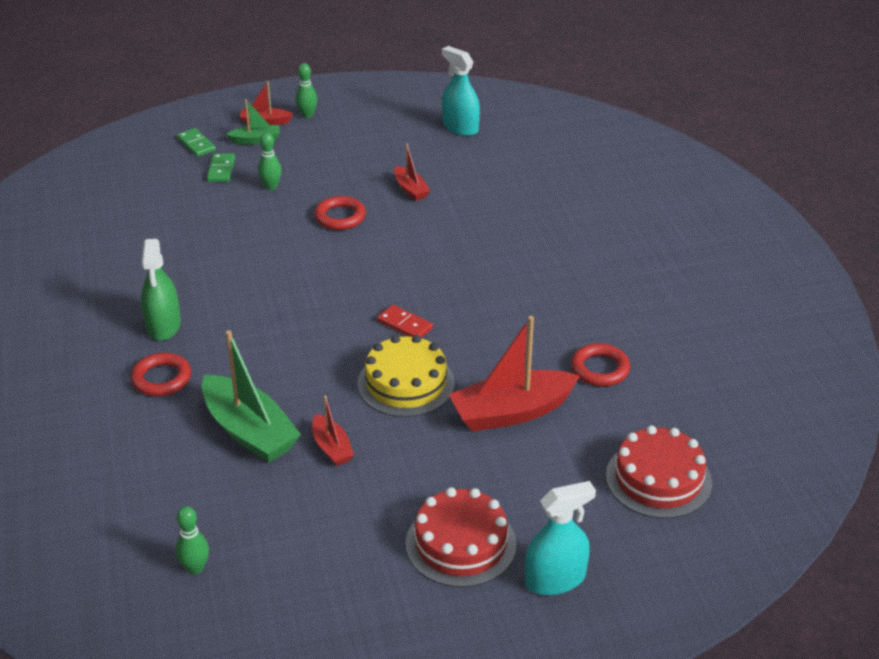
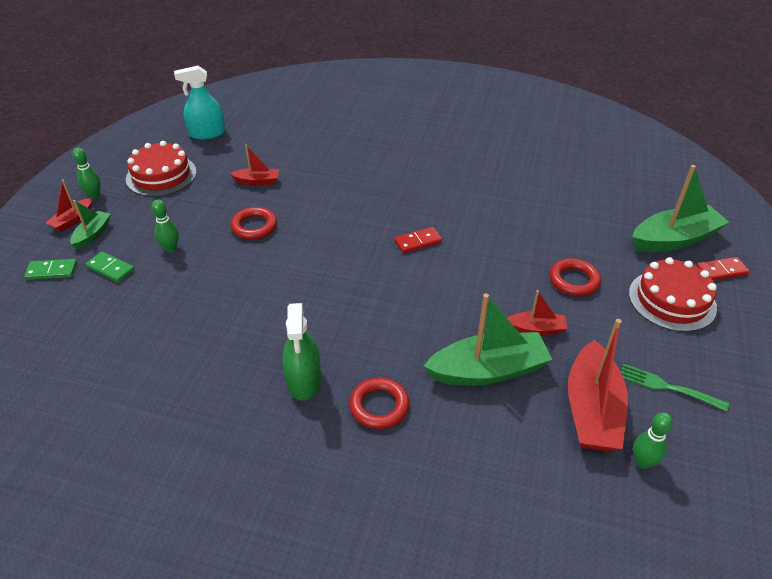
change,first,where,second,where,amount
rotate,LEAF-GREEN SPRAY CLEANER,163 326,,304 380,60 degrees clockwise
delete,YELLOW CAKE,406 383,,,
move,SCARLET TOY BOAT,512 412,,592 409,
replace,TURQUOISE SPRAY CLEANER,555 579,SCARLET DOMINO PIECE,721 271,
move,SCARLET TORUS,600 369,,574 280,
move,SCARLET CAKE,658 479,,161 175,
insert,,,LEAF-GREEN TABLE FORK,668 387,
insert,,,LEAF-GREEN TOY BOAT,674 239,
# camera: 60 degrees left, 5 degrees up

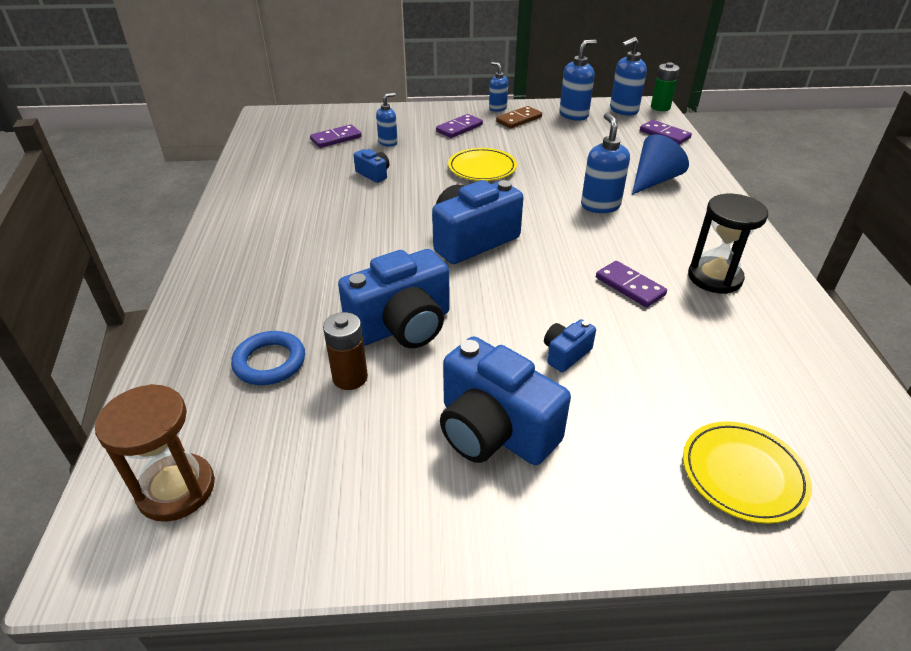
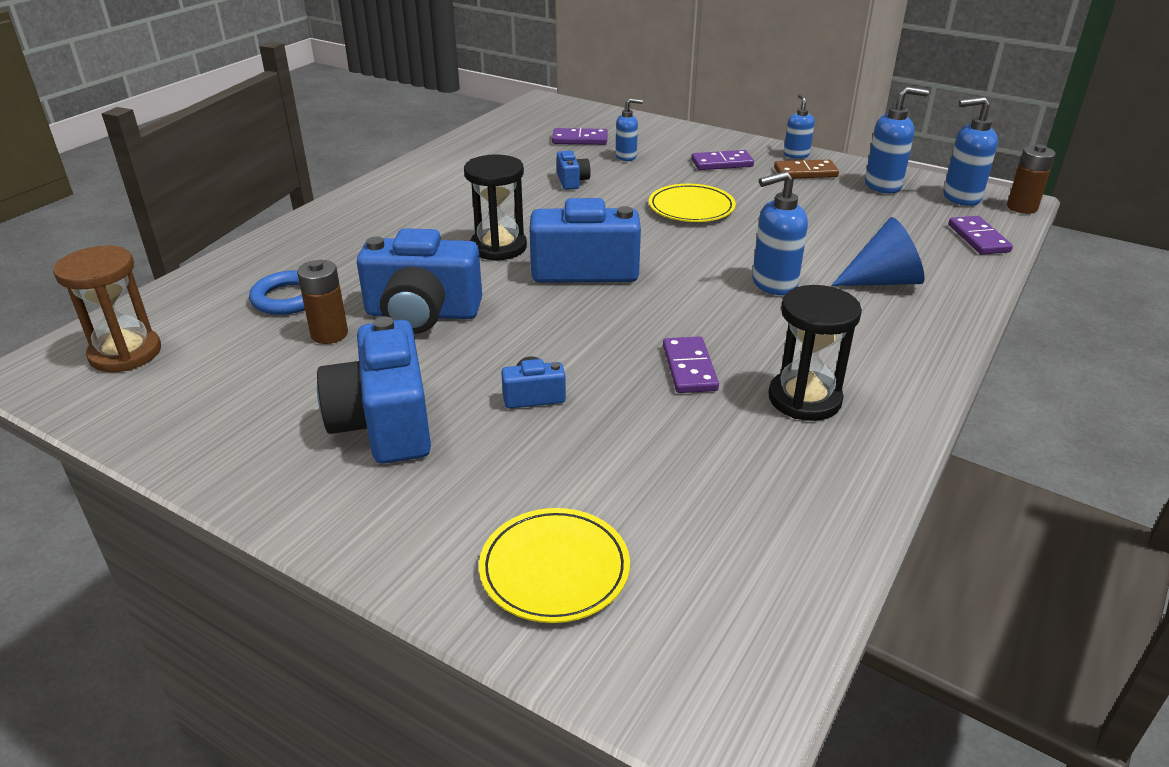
change,first,where,second,where,amount
rotate,BLUE PUMP BOTTLE,600 206,,773 284,135 degrees counterclockwise
recolor,LEAF-GREEN POWER CELL,660 107,DARK BROWN POWER CELL,1022 207,
insert,,,BLACK SANDGLASS,498 247,
# camera: 35 degrees right, 5 degrees down

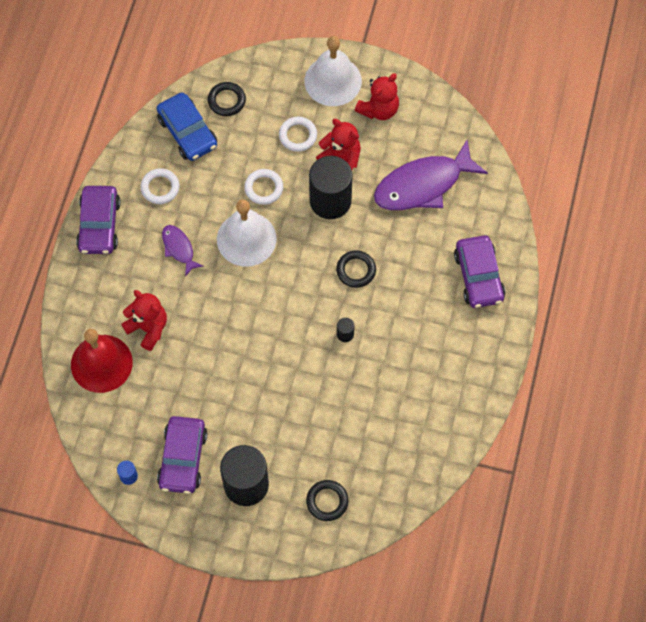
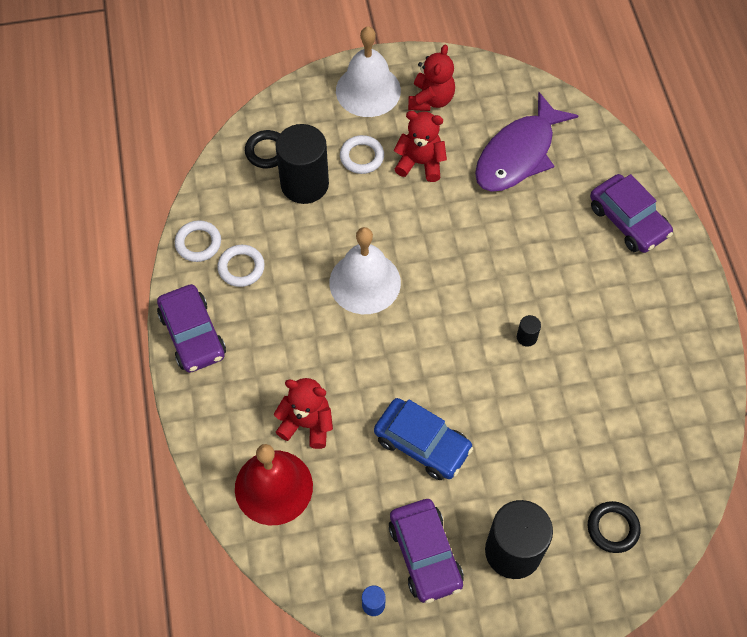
change,first,where,second,where,amount
move,BLUE TOY CAR,187 132,,422 444,
delete,ROYAL PURPLE FISH,179 248,,,
move,WHITE TORUS,264 188,,198 243,
move,BLACK SOLID CYLINDER,330 201,,304 184,
delete,BLACK TORUS,356 270,,,
# camera: 25 degrees left, 5 degrees down

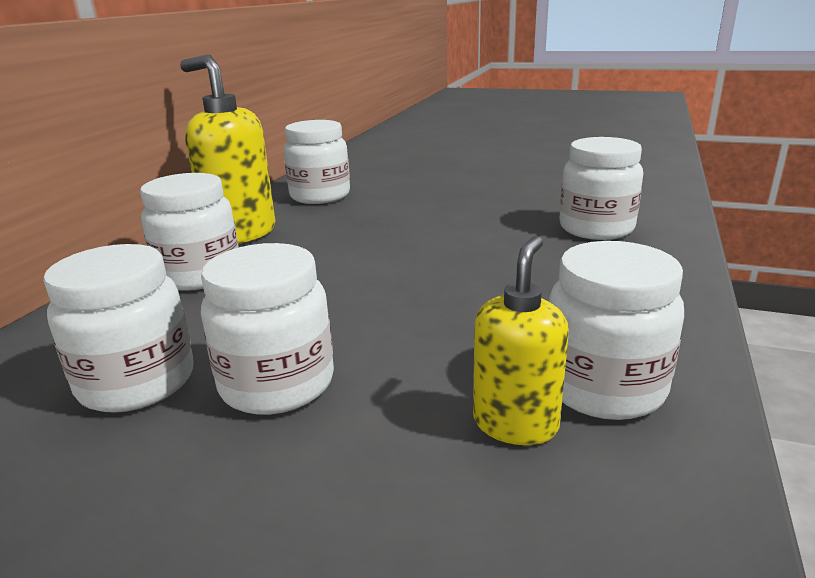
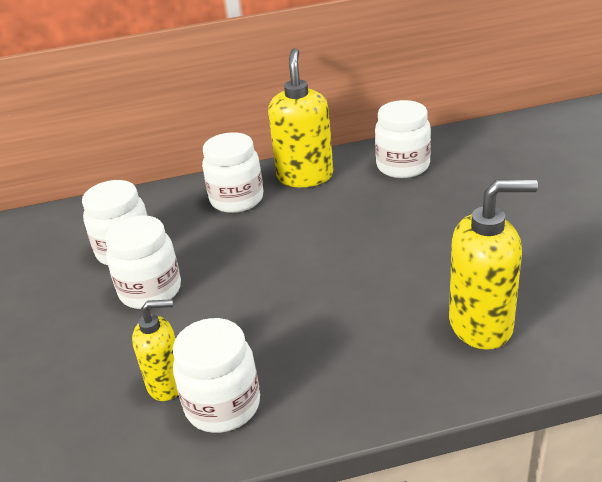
change,first,where,second,where,amount
replace,WHITE JAR,596 229,YELLOW PUMP BOTTLE,481 325,
# camera: 60 degrees right, 10 degrees up

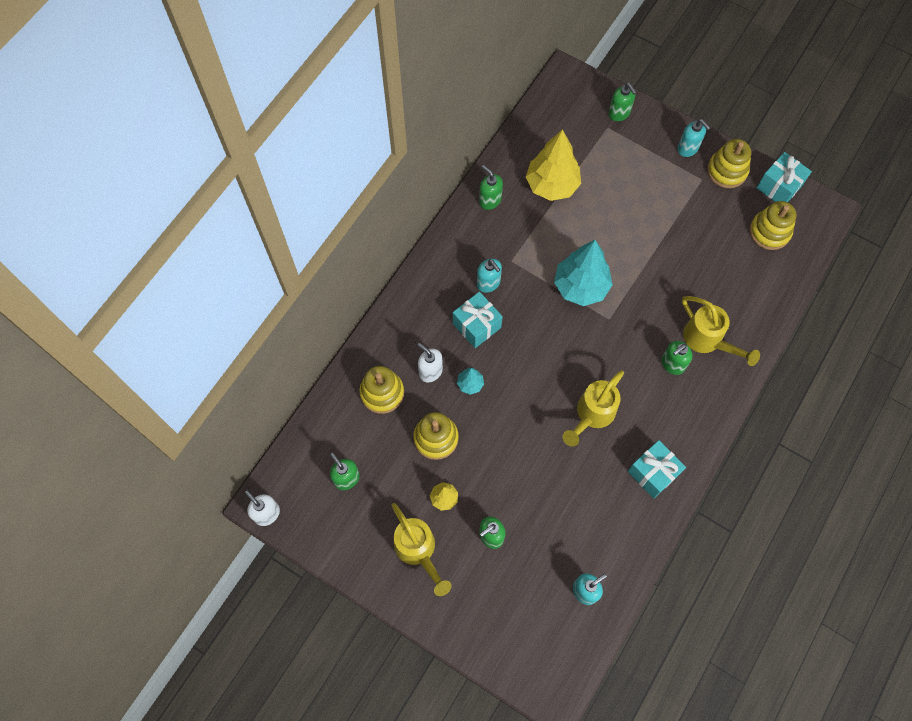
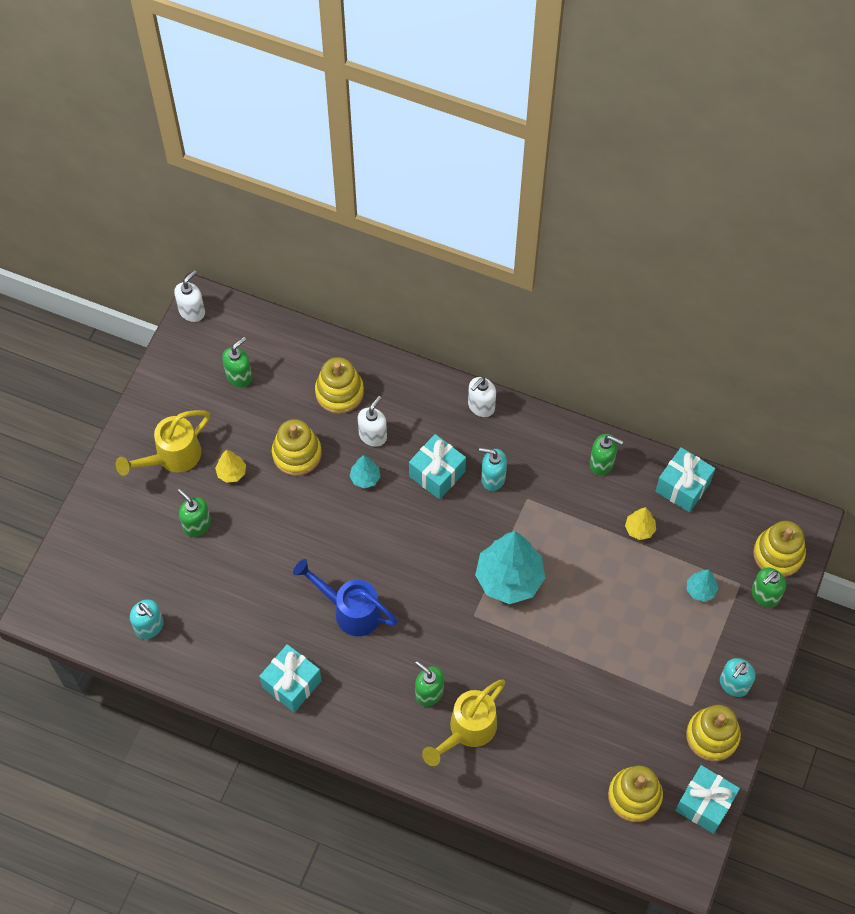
change,first,where,second,where,amount
rotate,TURQUOISE PUMP BOTTLE,488 283,,492 478,60 degrees clockwise
rotate,LEAF-GREEN PUMP BOTTLE,490 200,,602 463,75 degrees clockwise
resize,YELLOW FIR TREE,552 185,,639 529,x0.46
recolor,YELLOW SPRINKLING CAN,591 415,BLUE SPRINKLING CAN,350 610,
insert,,,WHITE PUMP BOTTLE,481 406,
insert,,,TURQUOISE GIFT,682 487,
insert,,,TURQUOISE FIR TREE,700 590,
insert,,,YELLOW STACKING RINGS,778 554,
# camera: 80 degrees right, 5 degrees down

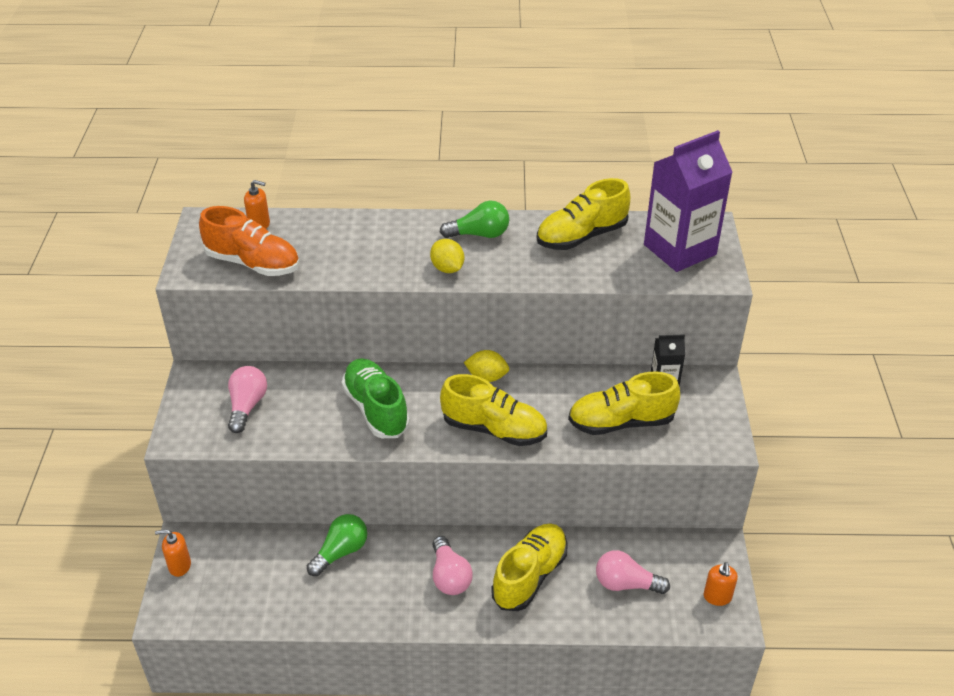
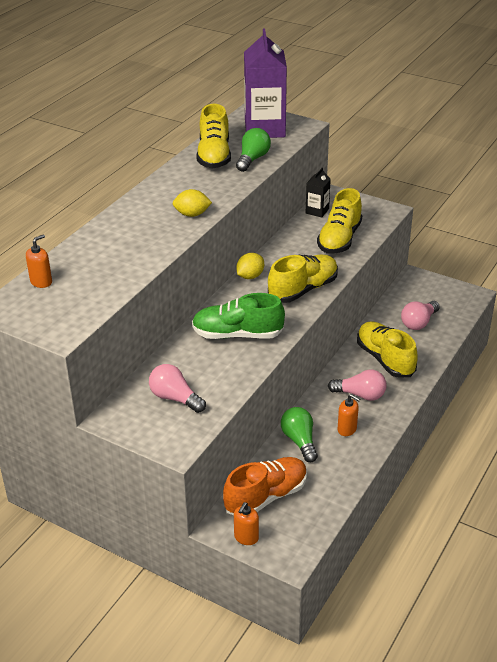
change,first,where,second,where,amount
move,ORANGE-COLOURED LACE-UP SHOE,253 263,,266 497,
move,LEAF-GREEN LIGHT BULB,479 234,,252 159,
move,ORANGE-COLOURED PUMP BOTTLE,717 597,,347 429,
# camera: 60 degrees left, 5 degrees down

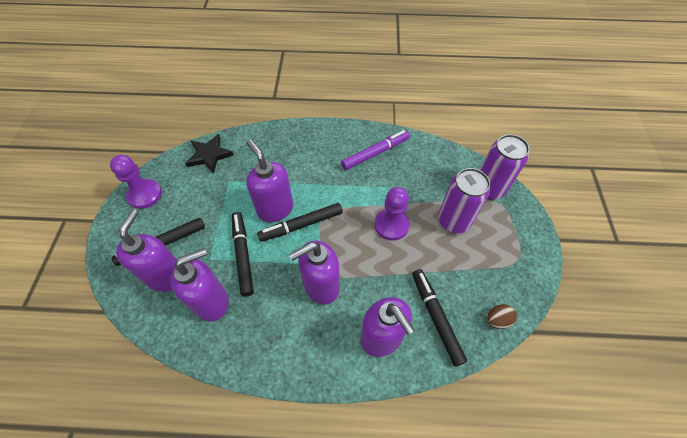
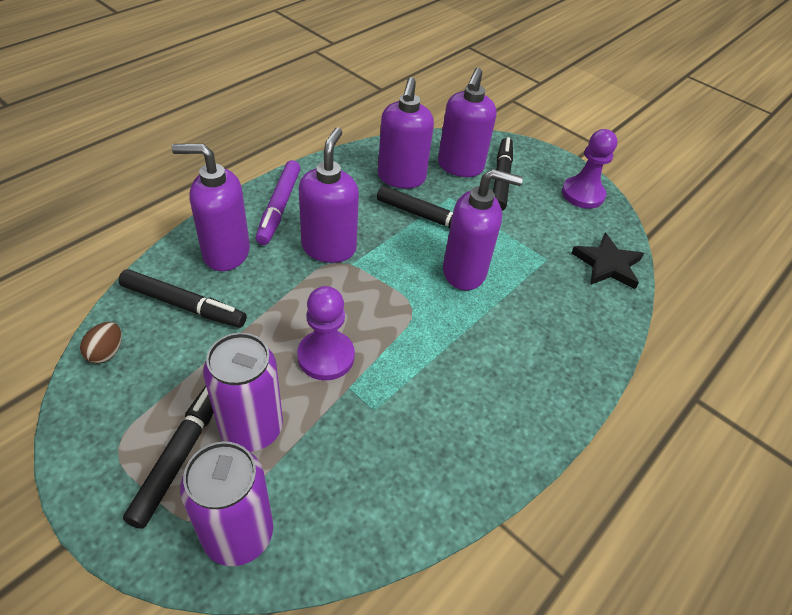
change,first,where,second,where,amount
rotate,ROYAL PURPLE PUMP BOTTLE,166 276,,460 167,60 degrees clockwise
move,BLACK MARKER,301 225,,181 453,
move,ROYAL PURPLE MARKER,375 153,,279 207,
# camera: 125 degrees right, 10 degrees down

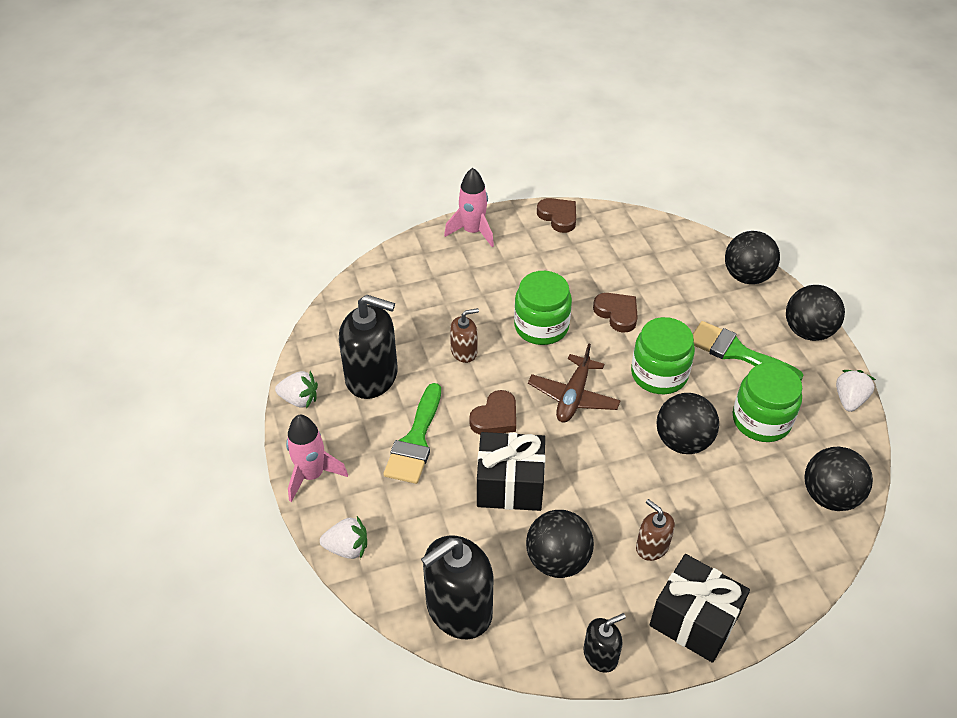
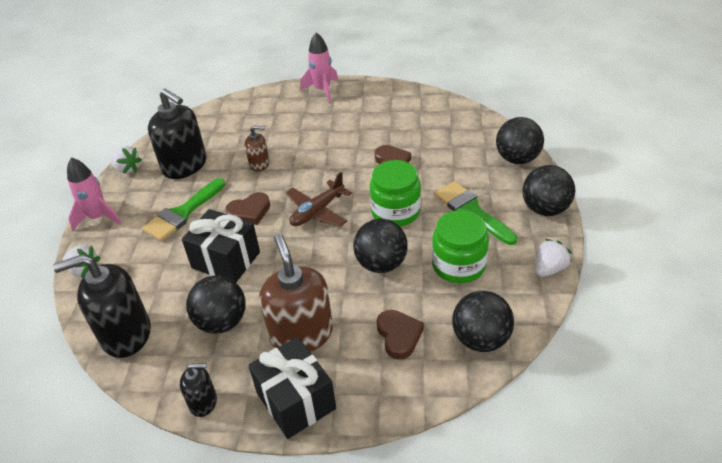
change,first,where,second,where,amount
delete,LEAF-GREEN JAR,541 326,,,
move,DARK BROWN HEART SHAPE,558 217,,399 336,
resize,DARK BROWN PUMP BOTTLE,652 546,,301 334,x1.95
# camera: 25 degrees right, 5 degrees down

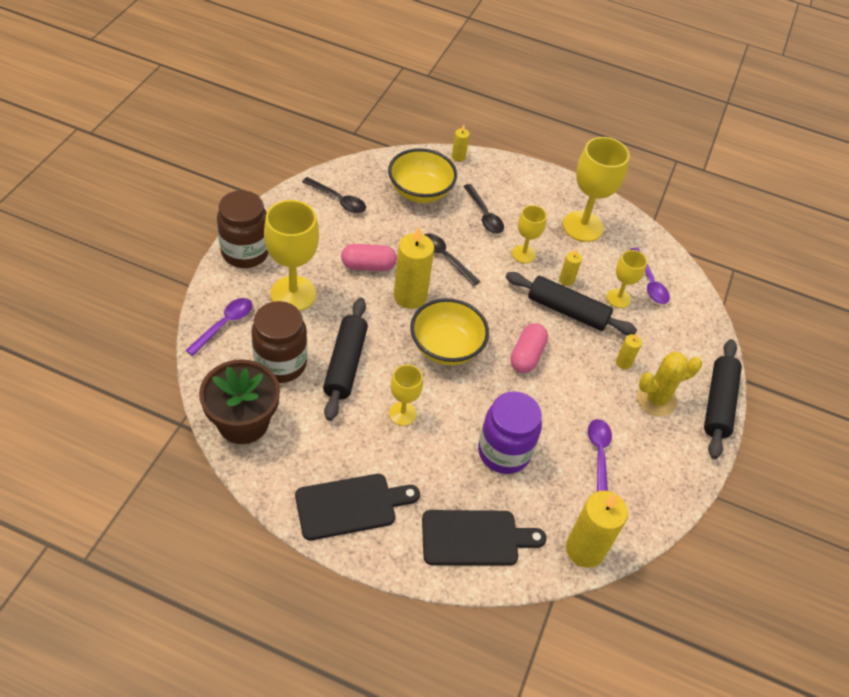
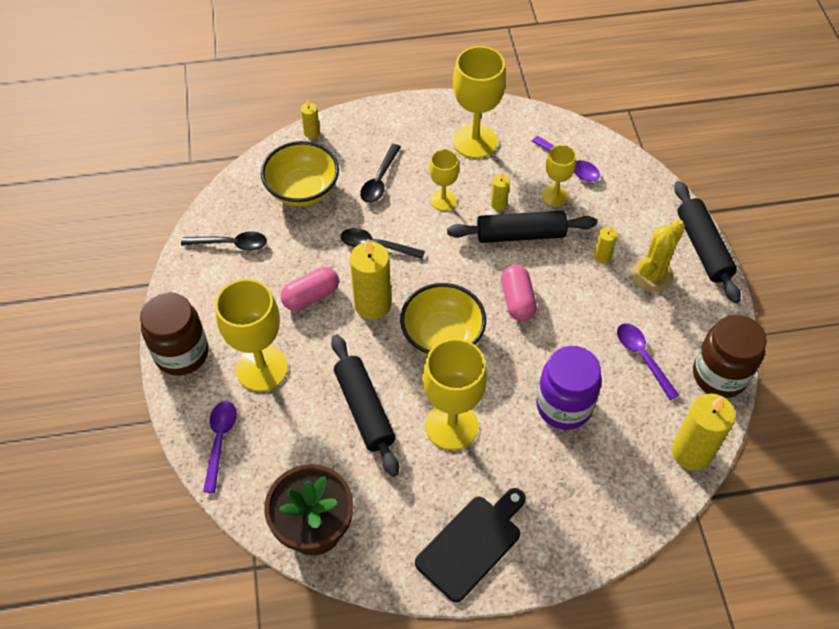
change,first,where,second,where,amount
move,DARK BROWN JAR,280 364,,719 375,
resize,YELLOW WINE GLASS,402 414,,451 425,x1.78
delete,BLACK CHOPPING BOARD,475 538,,,
rotate,BLACK TABLESPOON,484 215,,379 180,75 degrees clockwise
# camera: 25 degrees left, 5 degrees up

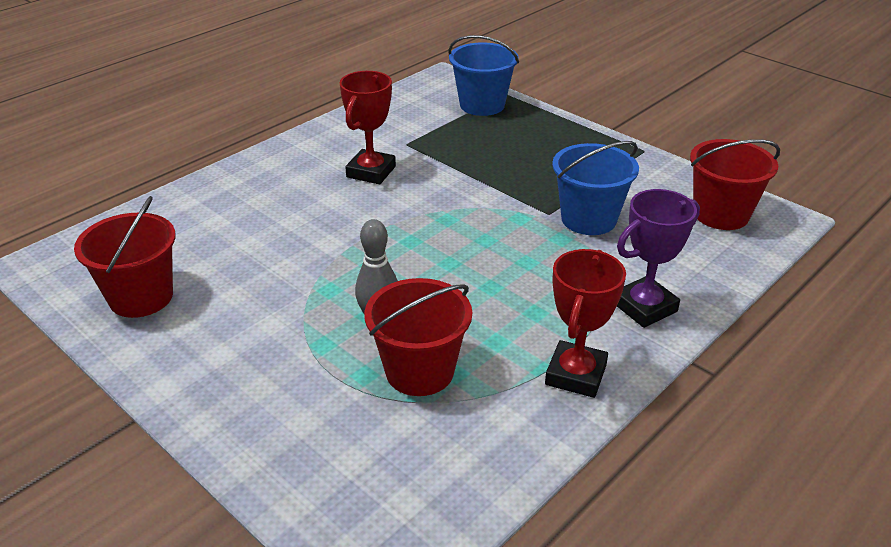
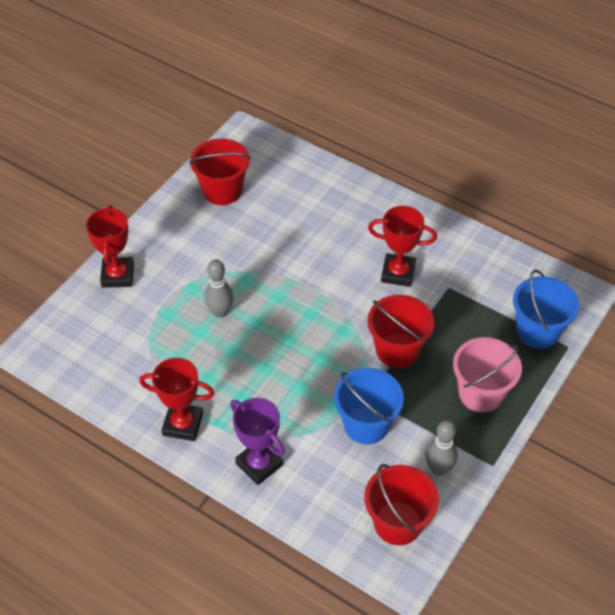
change,first,where,second,where,amount
move,SCARLET SAND BUCKET,419 371,,397 350,
insert,,,SCARLET PRIZE CUP,118 275,
insert,,,ASH-GREY SKITTLE,438 469,
insert,,,ROSY SAND BUCKET,480 393,
# camera: 80 degrees right, 15 degrees up

